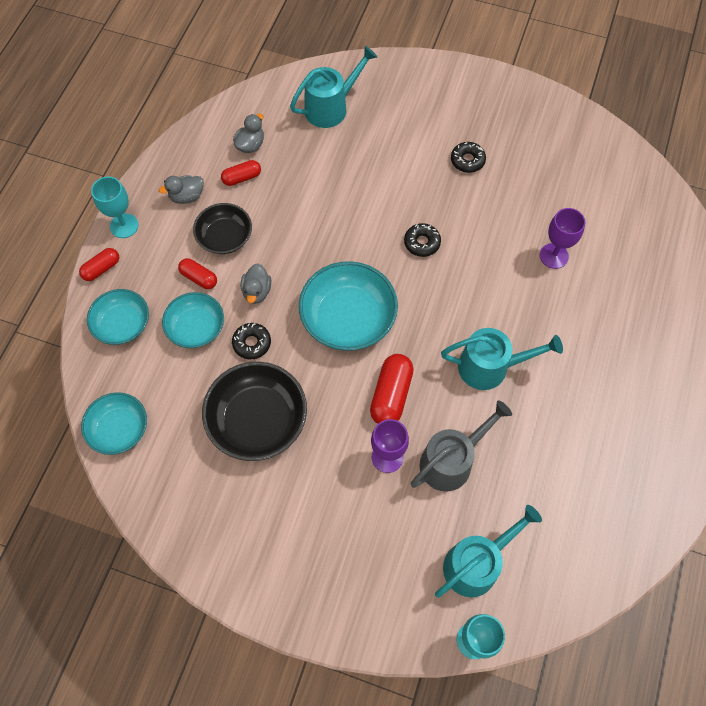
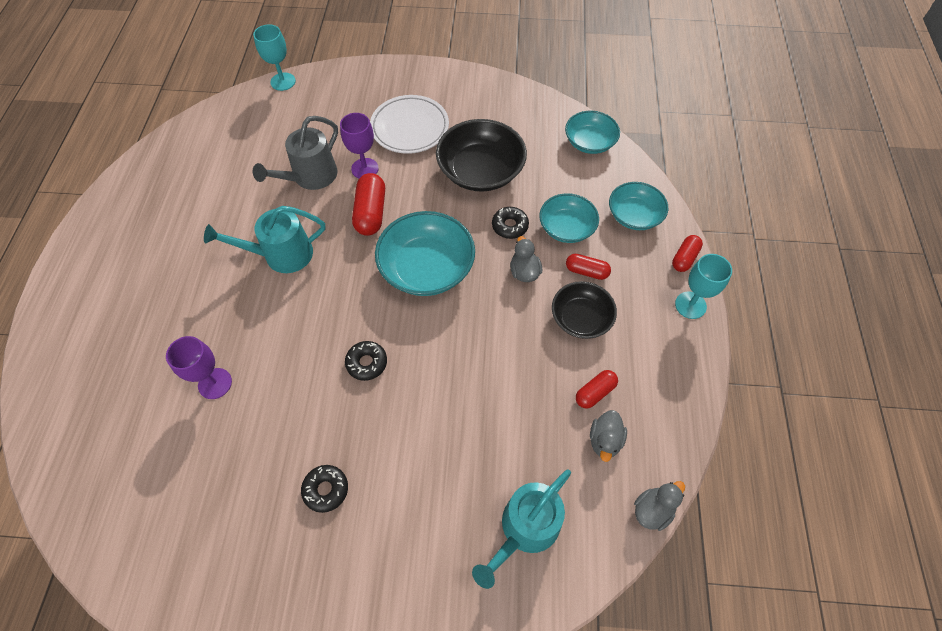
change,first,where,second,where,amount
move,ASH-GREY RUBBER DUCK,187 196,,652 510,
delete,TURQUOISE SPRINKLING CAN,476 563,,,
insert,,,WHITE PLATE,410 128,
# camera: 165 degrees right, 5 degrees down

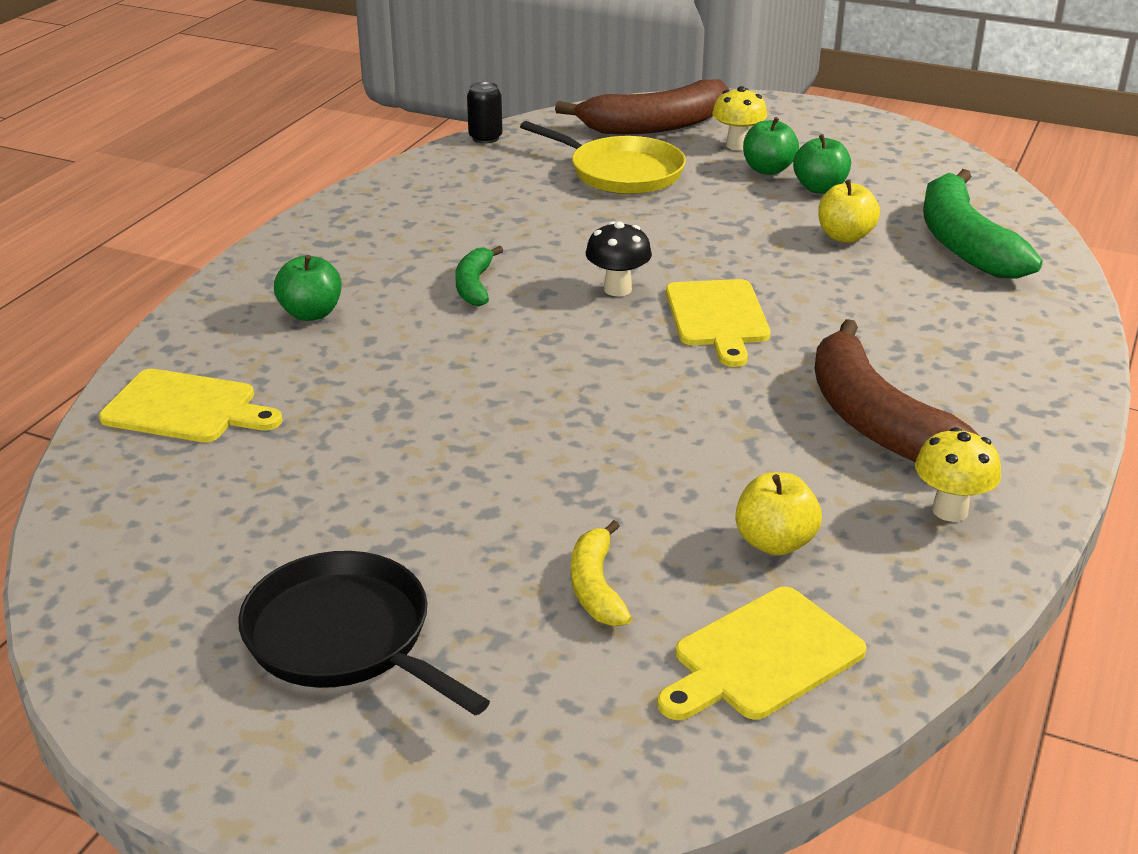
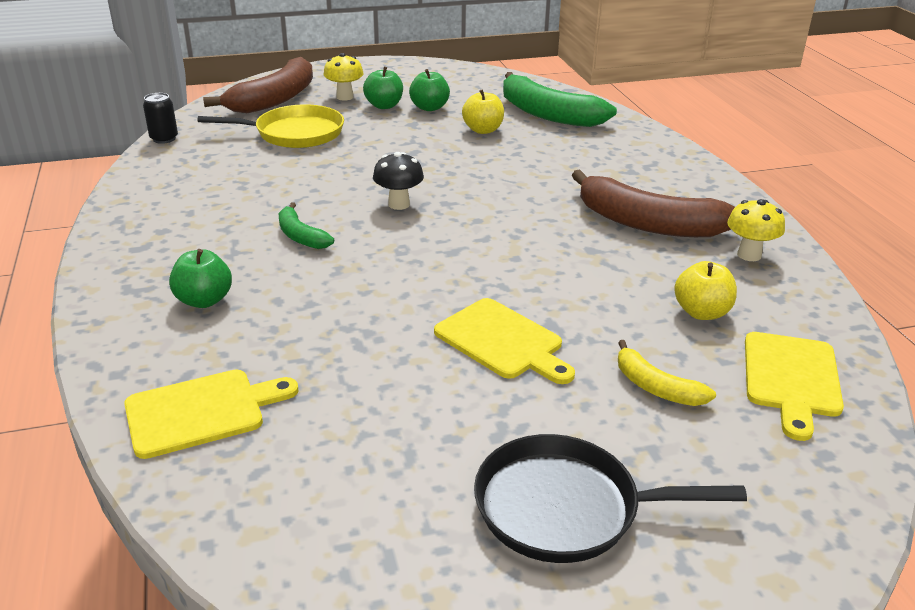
change,first,where,second,where,amount
move,YELLOW CHOPPING BOARD,718 317,,502 341,
# camera: 40 degrees left, 0 degrees up

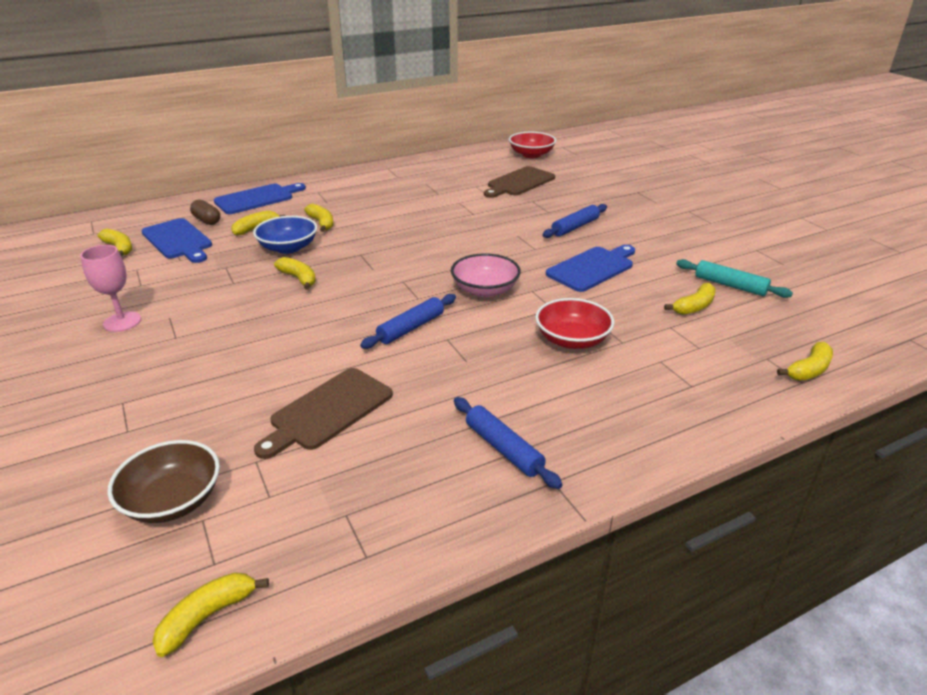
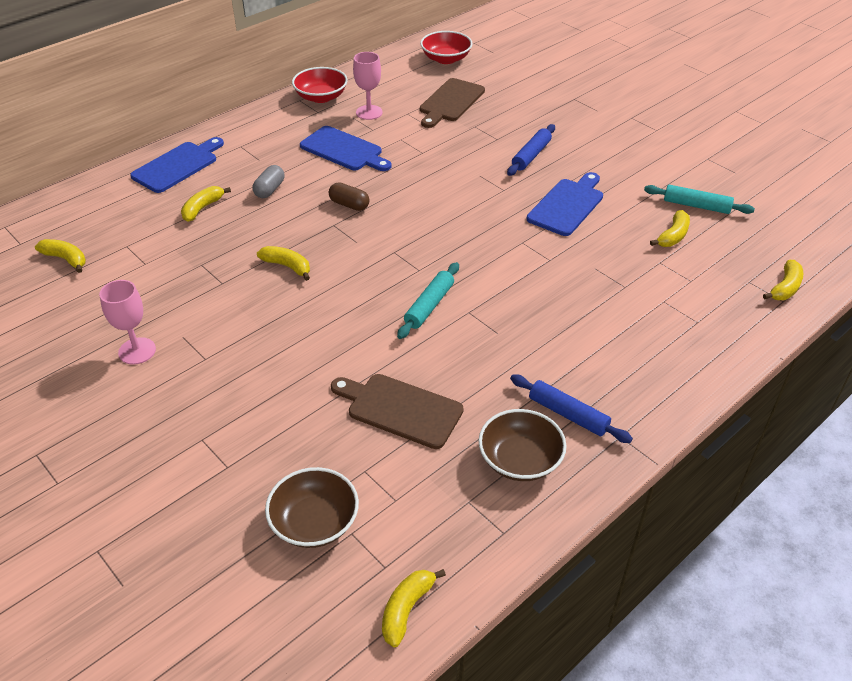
change,first,where,second,where,amount
move,BLUE CHOPPING BOARD,178 240,,344 150,
move,DARK BROWN PILL SHAPE,207 220,,349 205,
delete,BLUE SERVING BOWL,288 248,,,
rotate,DARK BROWN CHOPPING BOARD,328 411,,400 409,90 degrees clockwise
replace,YELLOW BANANA,321 223,ASH-GREY PILL SHAPE,269 190,
recolor,BLUE ROLLING PIN,411 328,TURQUOISE ROLLING PIN,429 306,
delete,ROSY SERVING BOWL,485 290,,,
move,SCARLET SERVING BOWL,572 340,,321 97,
insert,,,ROSY WINE GLASS,369 112,
insert,,,DARK BROWN SERVING BOWL,520 460,
# camera: 15 degrees left, 10 degrees up

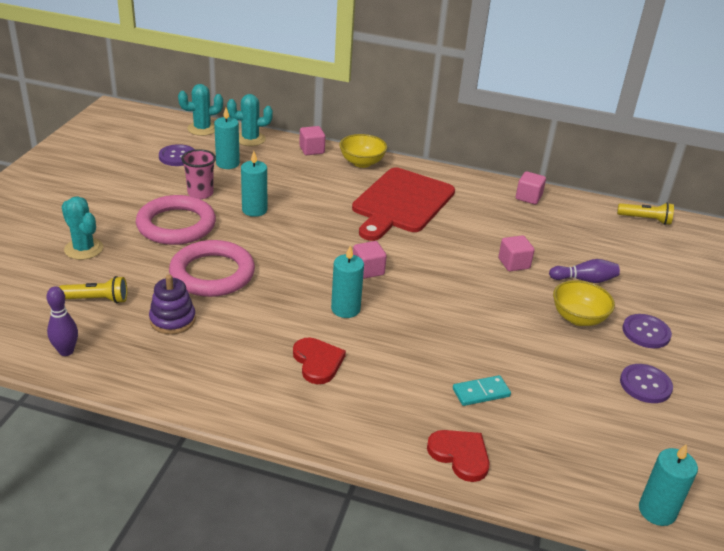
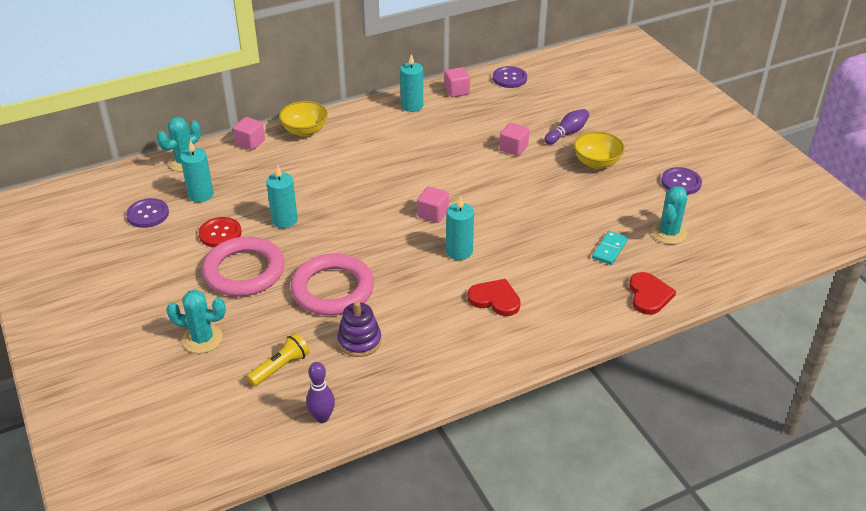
change,first,where,second,where,amount
move,TURQUOISE CACTUS,202 129,,668 233,
replace,ROSY BEAKER,200 193,SCARLET BUTTON,220 233,
delete,SCARLET CHOPPING BOARD,401 203,,,
rotate,SCARLET HEART SHAPE,460 455,,649 295,90 degrees clockwise
delete,YELLOW POCKET TORCH,645 219,,,
move,ROYAL PURPLE BUTTON,646 332,,509 78,
move,TURQUOISE CANDLE,657 511,,412 106,
# camera: 40 degrees left, 5 degrees up

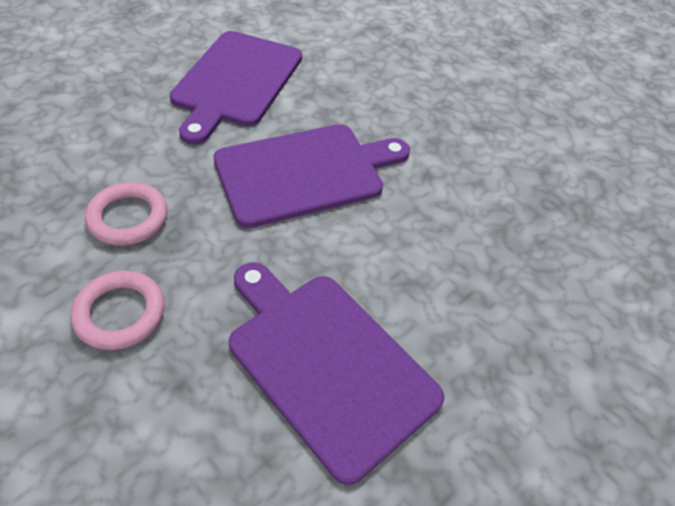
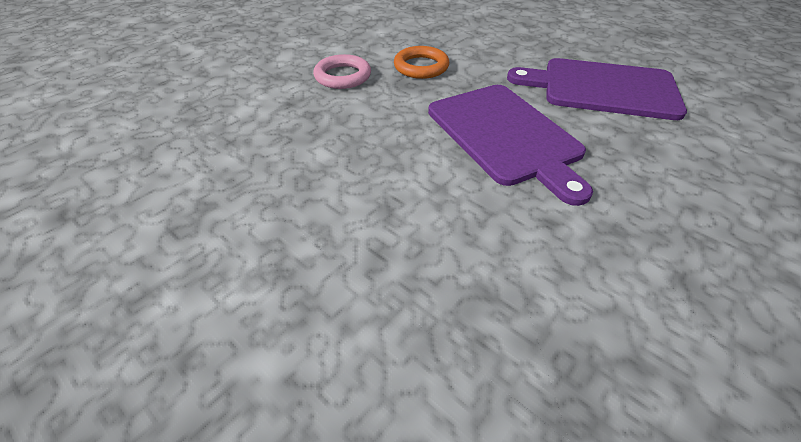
change,first,where,second,where,amount
recolor,ROSY TORUS,128 218,ORANGE-COLOURED TORUS,421 67,
delete,ROYAL PURPLE CHOPPING BOARD,326 363,,,
# camera: 90 degrees right, 5 degrees down

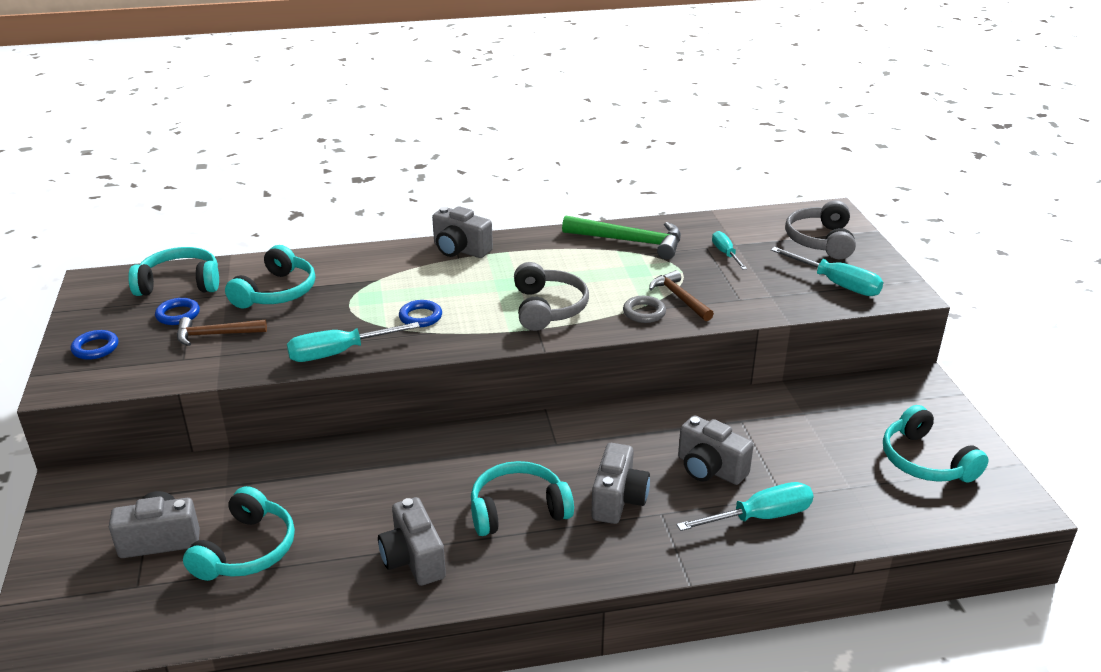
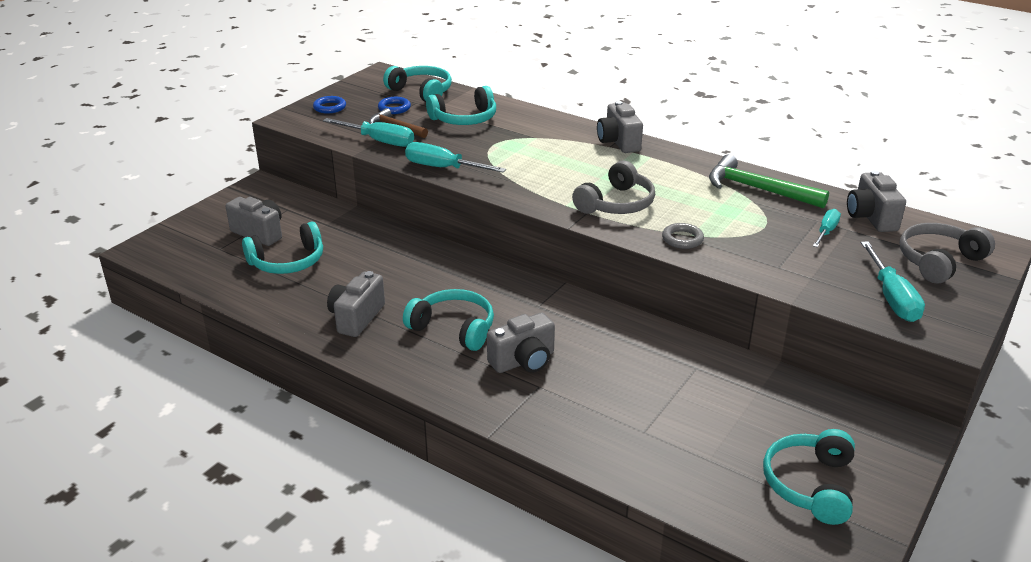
change,first,where,second,where,amount
delete,BLUE TORUS,420 317,,,
rotate,LEAF-GREEN CARPENTER'S HAMMER,630 241,,757 189,150 degrees clockwise
delete,DARK BROWN CARPENTER'S HAMMER,679 298,,,
move,TURQUOISE FLAT SCREWDRIVER,760 517,,379 141,
move,ASH-GREY PHOTO CAMERA,710 469,,871 217,
# camera: 45 degrees right, 0 degrees up

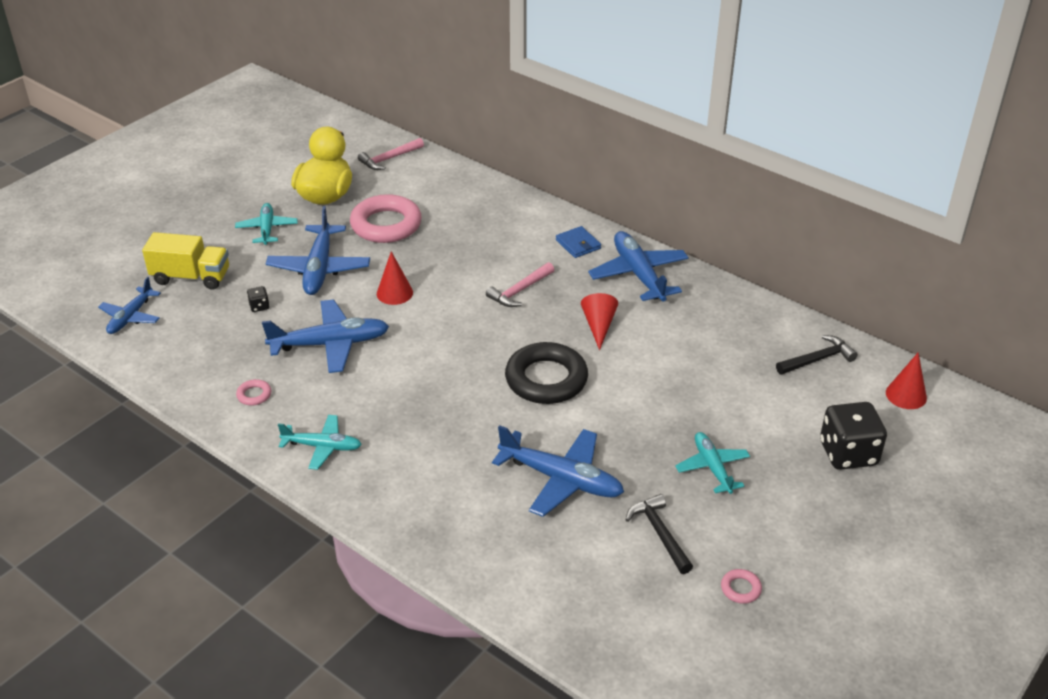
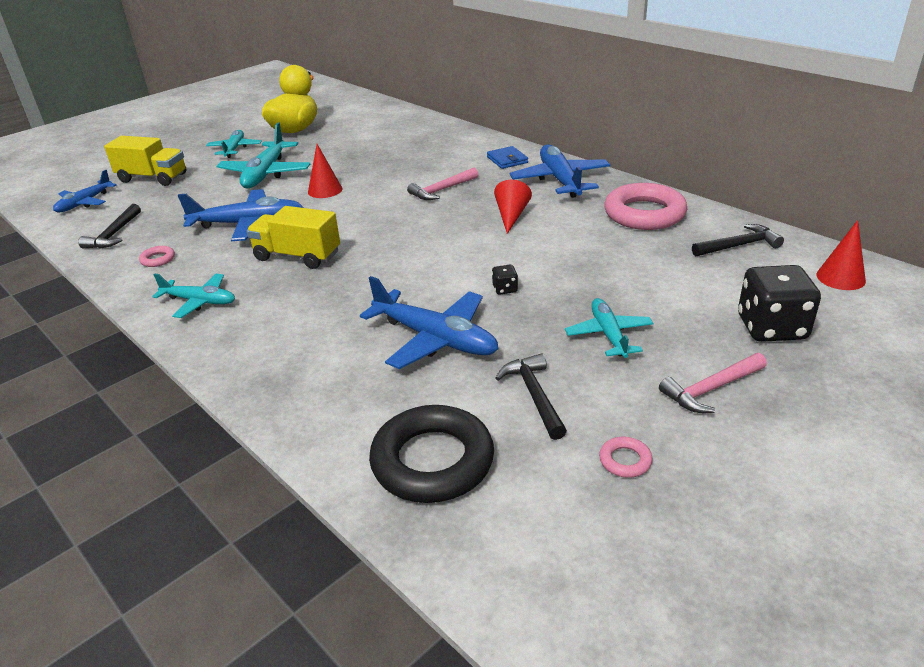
change,first,where,second,where,amount
move,BLACK DICE,259 306,,505 289,
recolor,BLUE PLANE,319 268,TURQUOISE PLANE,266 173,
move,ROSY TORUS,386 225,,644 214,
move,ROSY CARPENTER'S HAMMER,389 159,,711 389,
move,BLACK TORUS,546 379,,432 461,
insert,,,BLACK CARPENTER'S HAMMER,114 234,
insert,,,YELLOW LORRY,297 256,
# camera: 10 degrees right, 5 degrees down

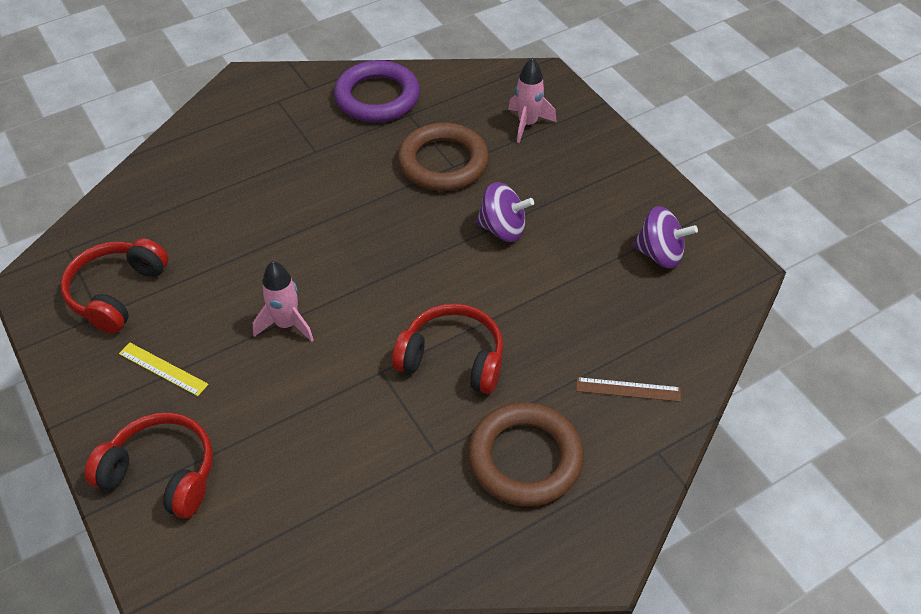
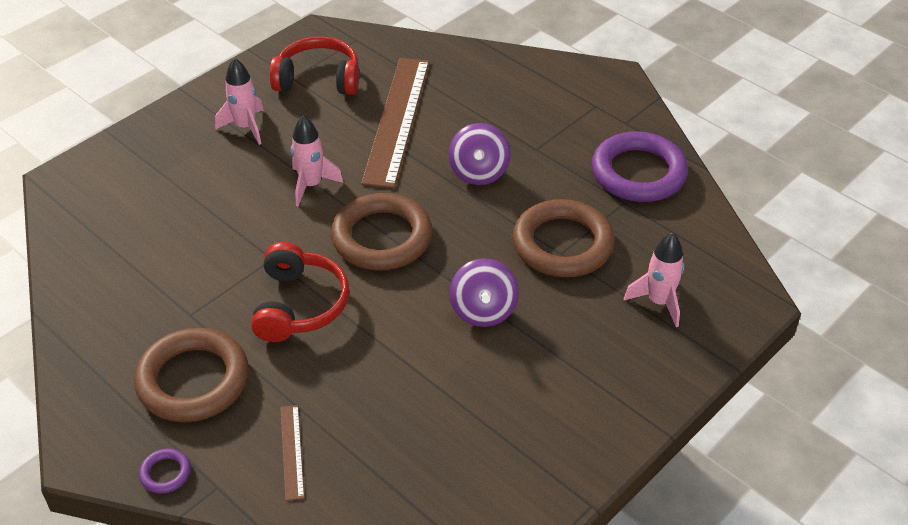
change,first,where,second,where,amount
delete,SCARLET HEADSET,161 473,,,
replace,YELLOW STRAIGHTEDGE,163 369,ROSY ROCKET,246 127,
move,ROYAL PURPLE TOY TOP,660 254,,479 172,
insert,,,ROYAL PURPLE TORUS,165 473,
insert,,,DARK BROWN TORUS,382 237,
insert,,,DARK BROWN STRAIGHTEDGE,397 120,
# camera: 75 degrees right, 5 degrees down

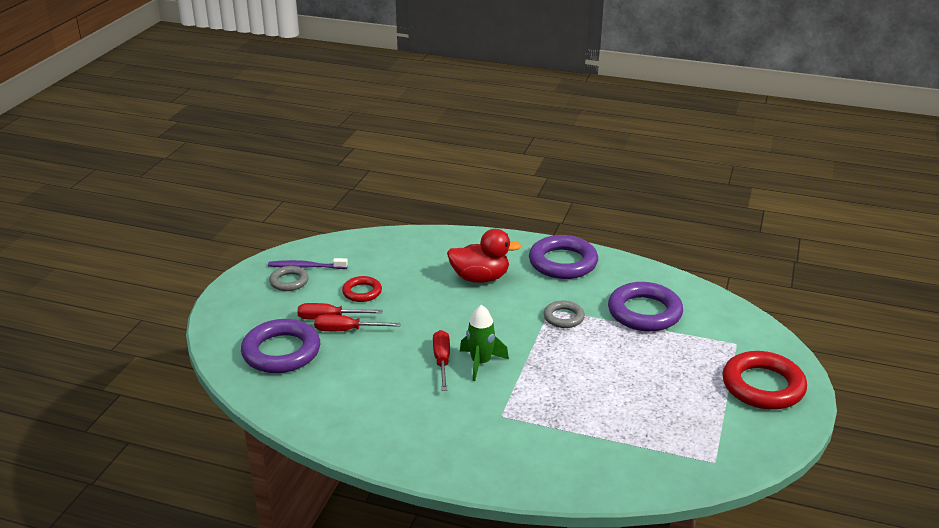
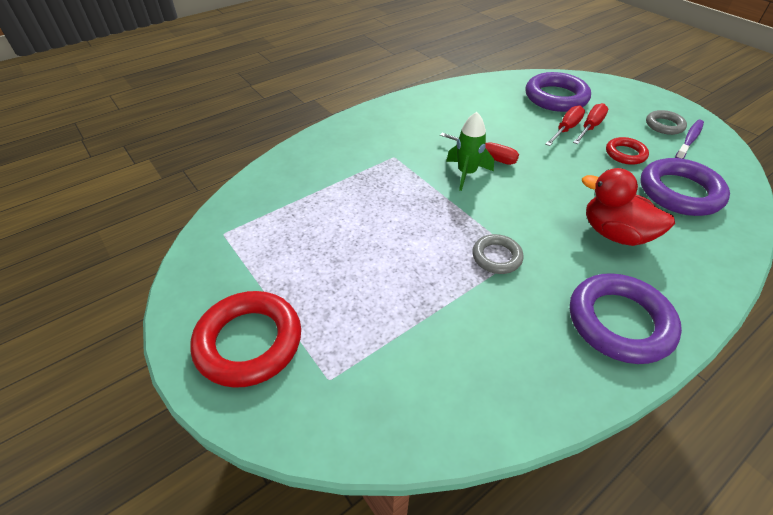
change,first,where,second,where,amount
rotate,SCARLET RUBBER DUCK,480 278,,614 234,90 degrees clockwise
move,ROYAL PURPLE TORUS,644 312,,679 192,
# camera: 125 degrees right, 15 degrees up

